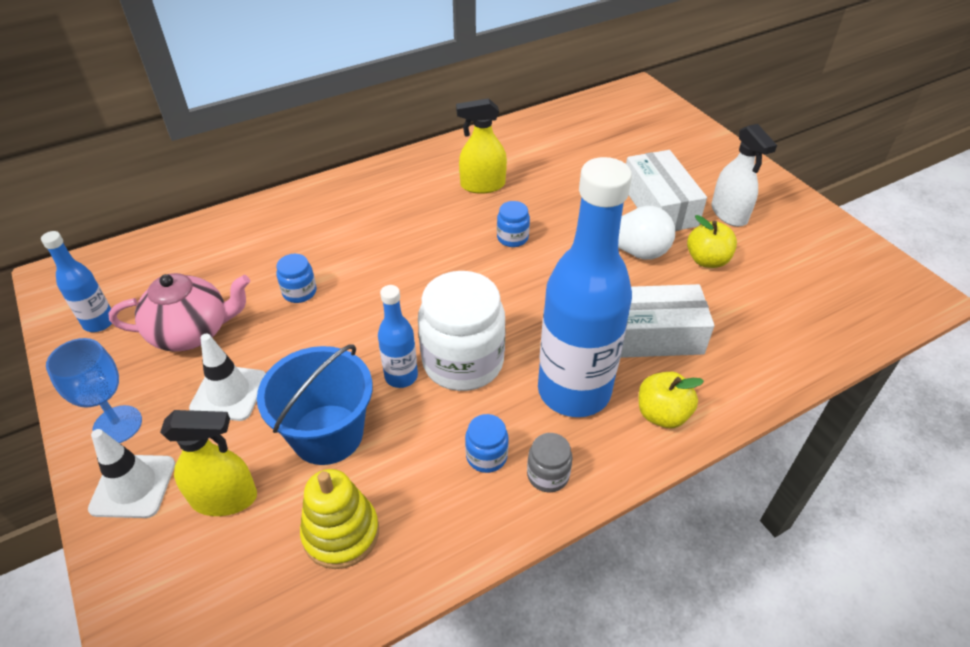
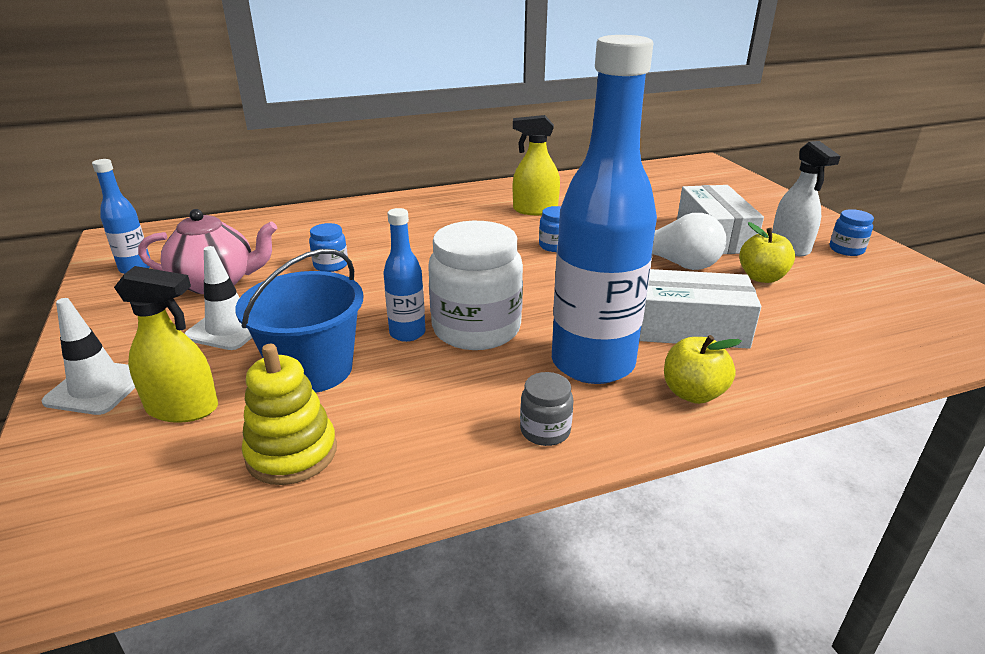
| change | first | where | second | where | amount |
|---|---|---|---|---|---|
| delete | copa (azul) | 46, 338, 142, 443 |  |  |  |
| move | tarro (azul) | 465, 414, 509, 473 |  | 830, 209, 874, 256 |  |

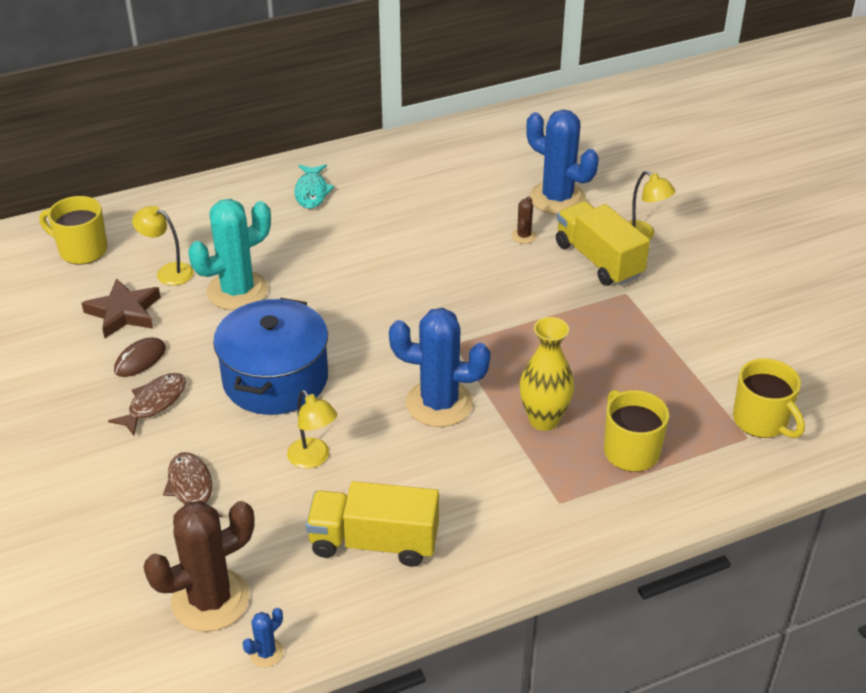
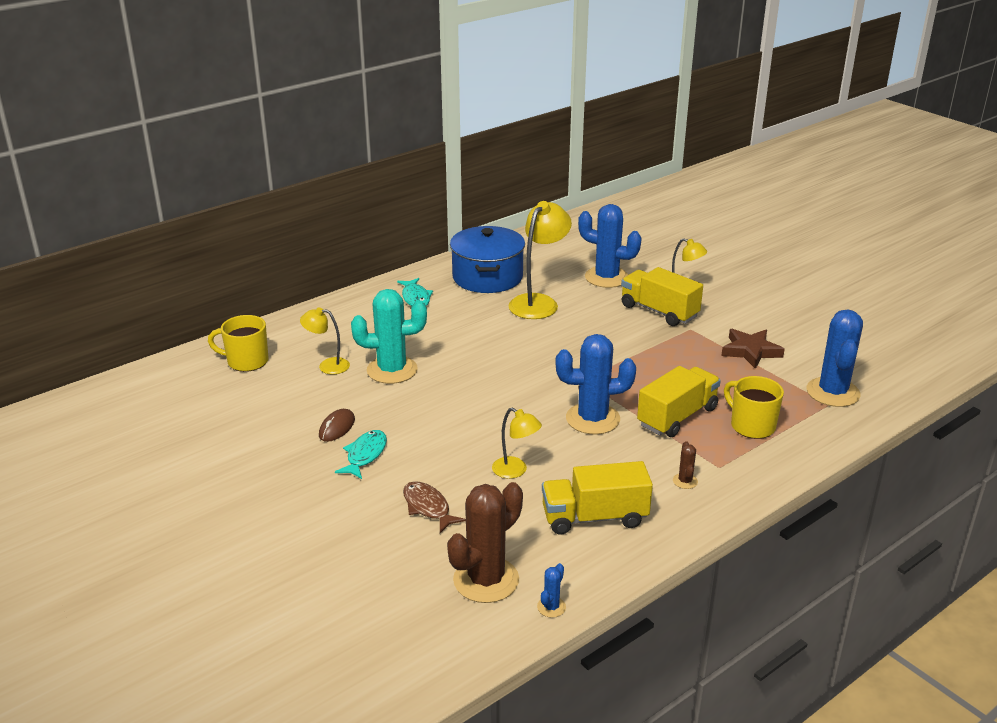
| change | first | where | second | where | amount |
|---|---|---|---|---|---|
| insert |  |  | lámpara (amarillo) | 508, 201, 572, 319 |  |
| move | estrella (marrón) | 81, 278, 161, 338 |  | 721, 329, 785, 369 |  |
| move | olla (azul) | 213, 298, 328, 415 |  | 450, 226, 525, 293 |  |
| move | cactus (marrón) | 512, 196, 537, 244 |  | 673, 441, 698, 489 |  |
| replace | florero (amarillo) | 519, 317, 574, 431 | camión (amarillo) | 637, 366, 721, 437 |  |
| replace | taza (amarillo) | 733, 358, 805, 438 | cactus (azul) | 806, 309, 863, 407 |  |
| recolor | pez (marrón) | 108, 373, 186, 436 | pez (turquesa) | 335, 430, 387, 479 |  |
| rotate | cactus (turquesa) | 188, 199, 271, 310 |  | 351, 289, 427, 384 | 45 degrees clockwise |

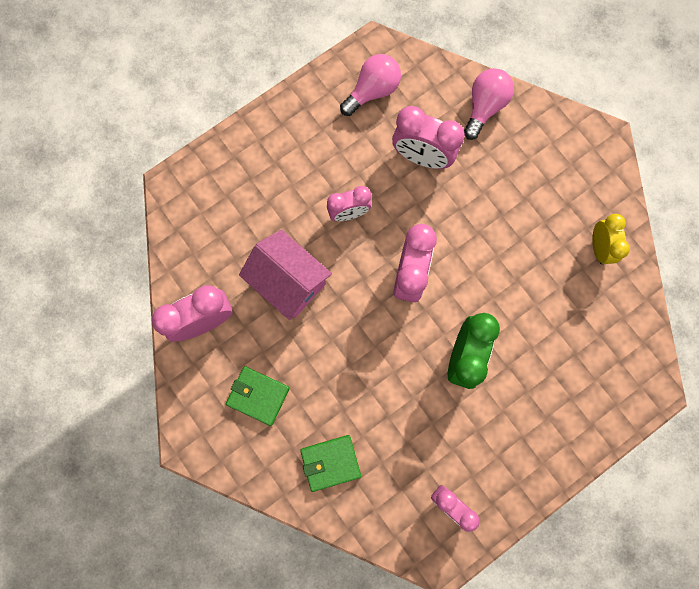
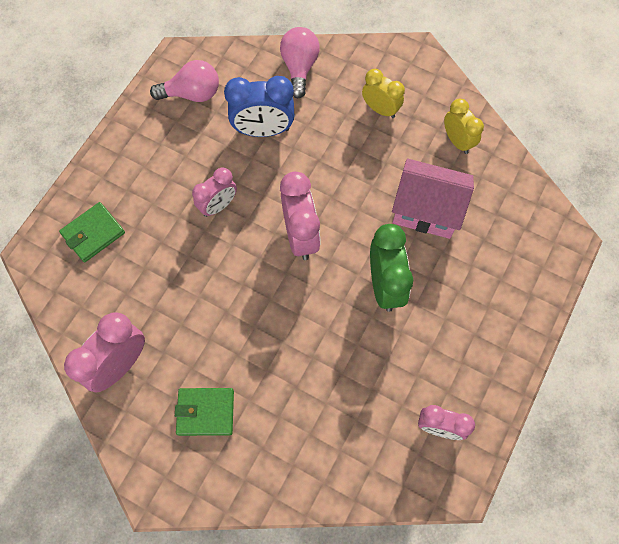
| change | first | where | second | where | amount |
|---|---|---|---|---|---|
| insert |  |  | despertador (amarillo) | 362, 69, 405, 118 |  |
| move | casa (rosa) | 239, 230, 332, 320 |  | 392, 159, 474, 239 |  |
| move | cartera (verde) | 300, 435, 361, 492 |  | 59, 202, 125, 262 |  |
| recolor | despertador (rosa) | 392, 106, 465, 169 | despertador (azul) | 224, 76, 294, 137 |  |
| rotate | bombilla (rosa) | 340, 54, 401, 116 |  | 150, 60, 219, 102 | 60 degrees clockwise |

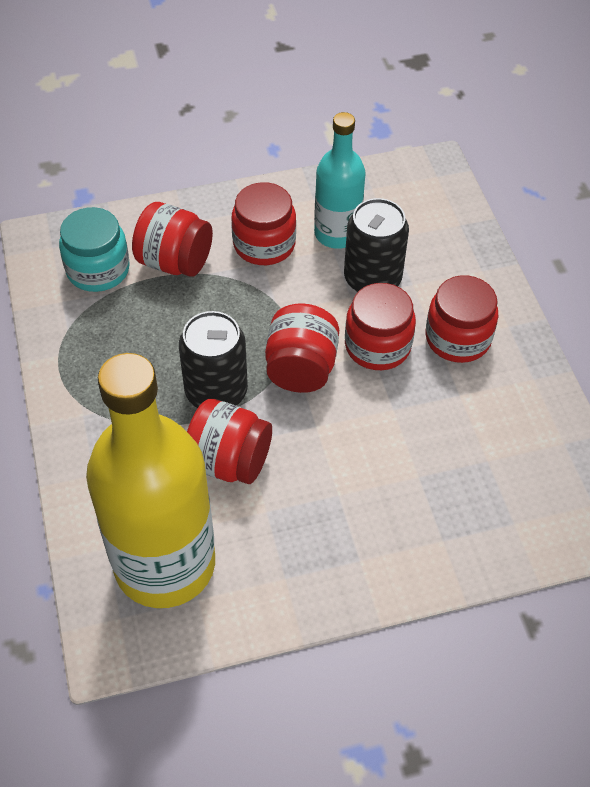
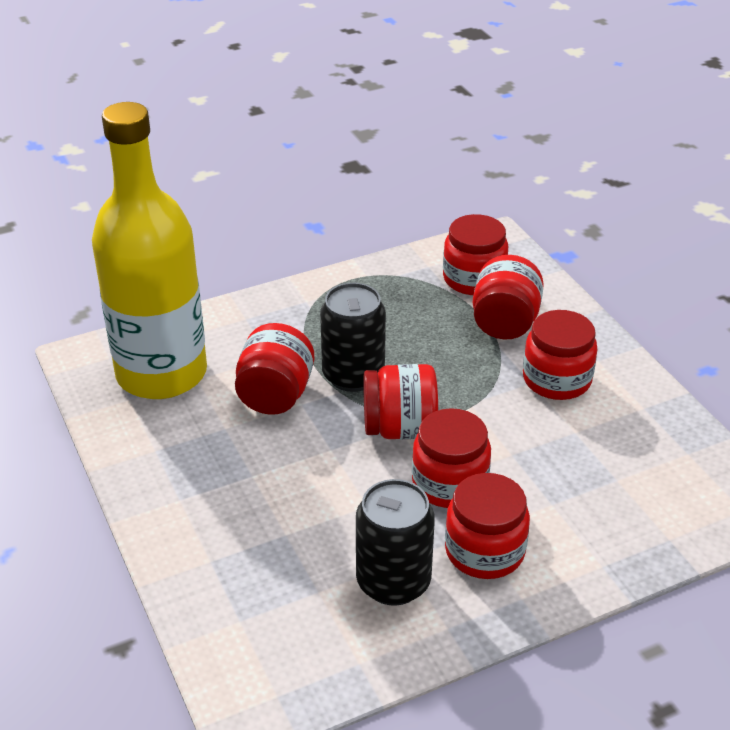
| change | first | where | second | where | amount |
|---|---|---|---|---|---|
| delete | botella (turquesa) | 314, 112, 366, 249 |  |  |  |
| move | lata (negro) | 344, 198, 409, 292 |  | 356, 479, 435, 606 |  |
| recolor | tarro (turquesa) | 59, 207, 130, 292 | tarro (rojo) | 443, 214, 508, 295 |  |

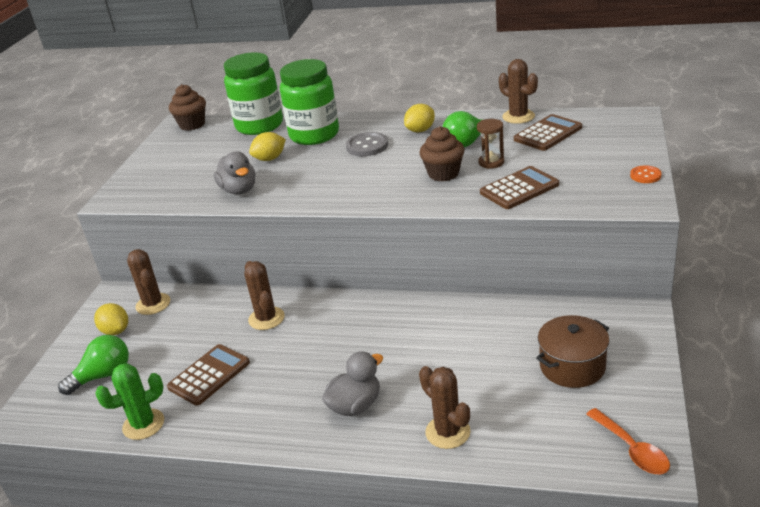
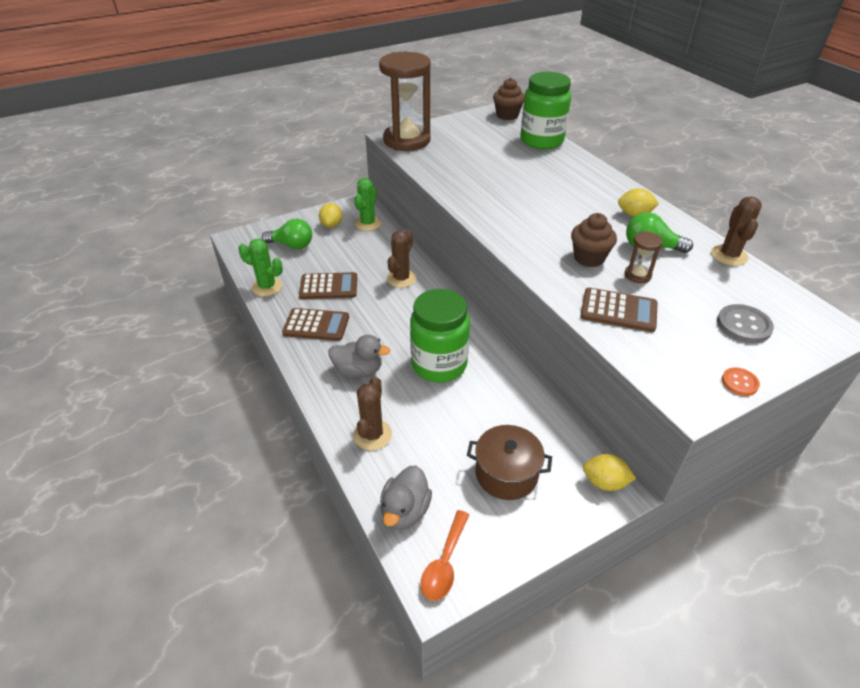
| change | first | where | second | where | amount |
|---|---|---|---|---|---|
| insert |  |  | reloj de arena (marrón) | 379, 52, 431, 151 |  |
| move | pato (gris) | 214, 151, 255, 194 |  | 380, 465, 432, 530 |  |
| move | limón (amarillo) | 249, 132, 286, 161 |  | 583, 454, 636, 491 |  |
| move | tarro (verde) | 280, 59, 339, 145 |  | 410, 289, 470, 383 |  |
| move | botón (gris) | 346, 132, 388, 156 |  | 717, 304, 774, 343 |  |
| move | calculadora (marrón) | 514, 114, 582, 151 |  | 282, 308, 349, 341 |  |
| recolor | cactus (marrón) | 127, 249, 170, 315 | cactus (verde) | 354, 178, 381, 231 |  |

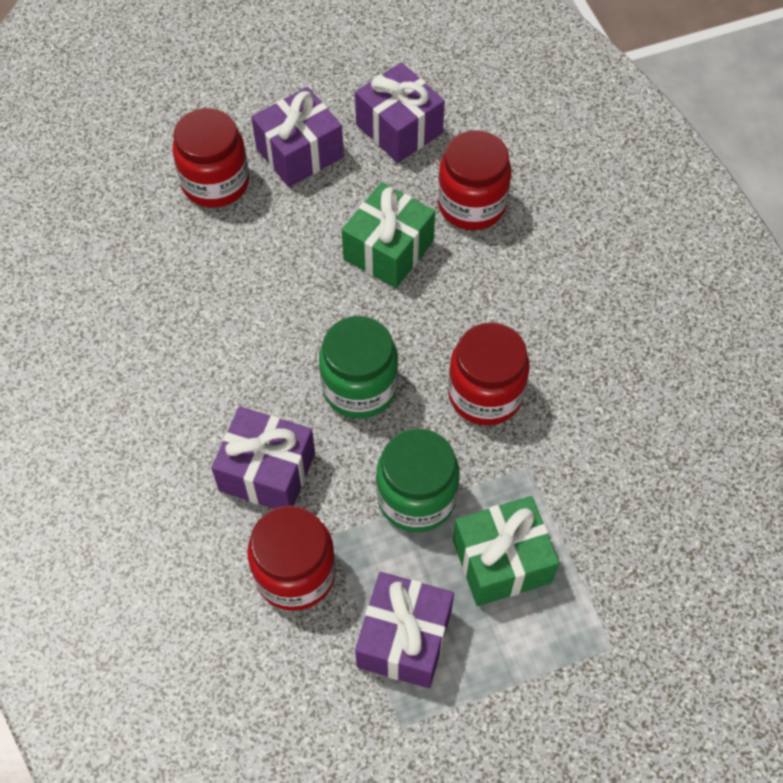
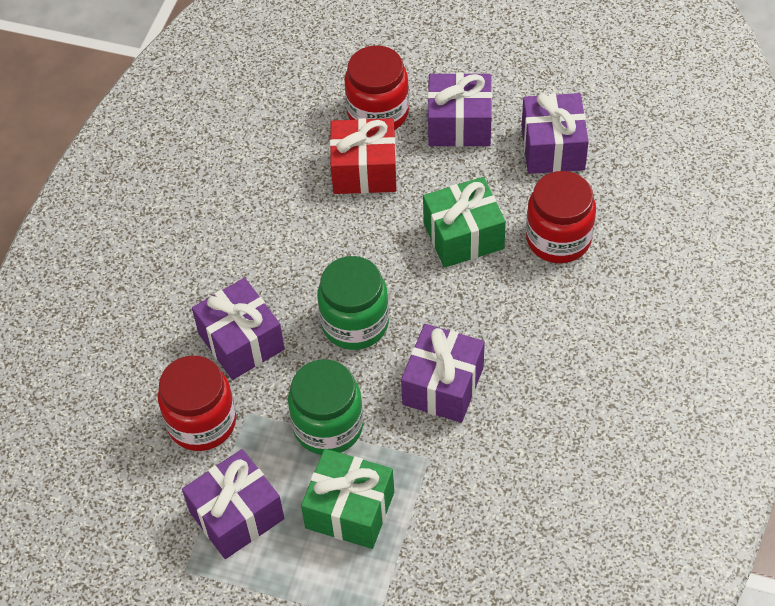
| change | first | where | second | where | amount |
|---|---|---|---|---|---|
| insert |  |  | regalo (rojo) | 330, 118, 397, 194 |  |
| replace | tarro (rojo) | 448, 322, 530, 425 | regalo (morado) | 401, 324, 485, 423 |  |

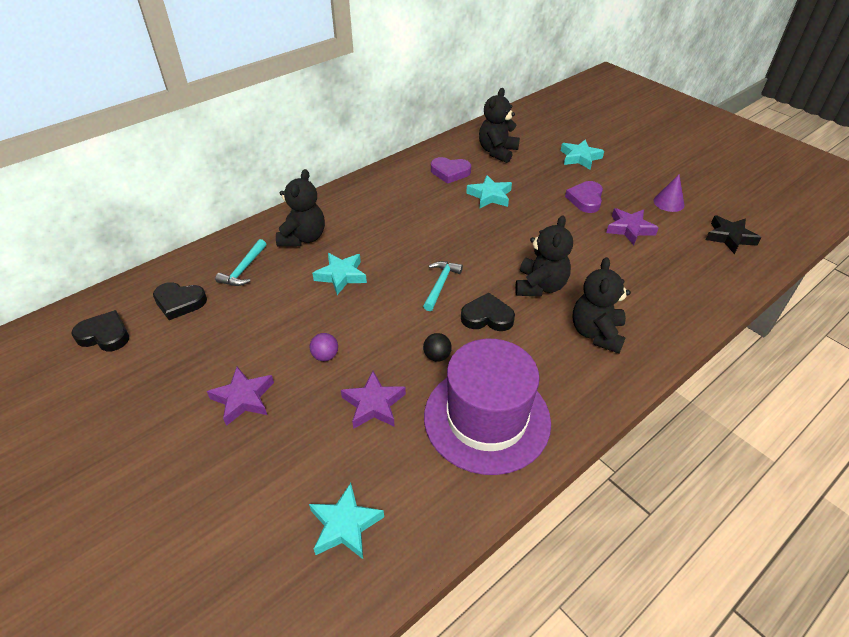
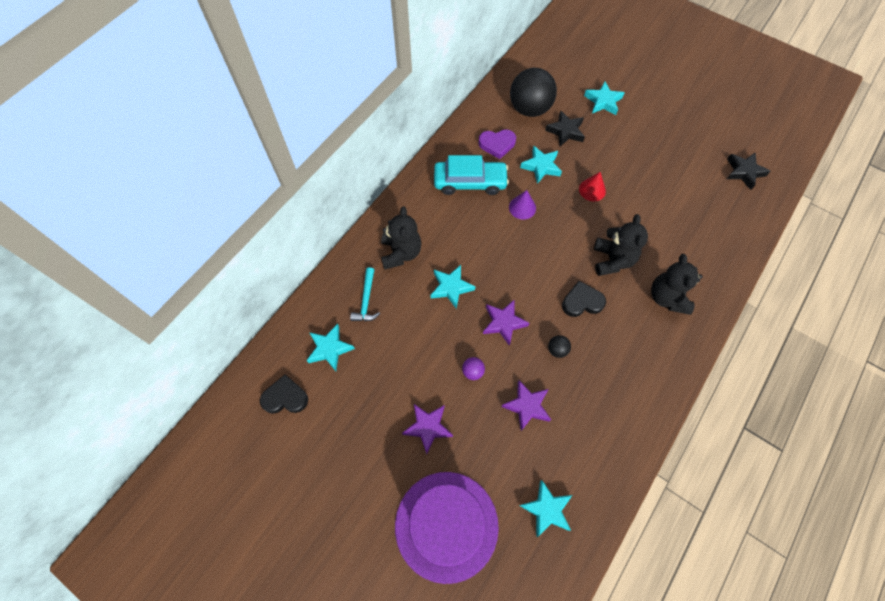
| change | first | where | second | where | amount |
|---|---|---|---|---|---|
| delete | martillo (turquesa) | 423, 261, 463, 311 |  |  |  |
| delete | corazón (morado) | 565, 181, 603, 213 |  |  |  |
| insert |  |  | coche (turquesa) | 434, 155, 509, 195 |  |
| insert |  |  | estrella (negro) | 545, 110, 585, 147 |  |
| insert |  |  | cono (rojo) | 579, 172, 606, 202 |  |
| move | sombrero (morado) | 424, 339, 551, 475 |  | 395, 472, 499, 584 |  |
| move | estrella (morado) | 606, 208, 659, 245 |  | 483, 300, 529, 346 |  |
| move | cono (morado) | 653, 174, 685, 212 |  | 509, 190, 536, 219 |  |
| replace | corazón (negro) | 153, 282, 207, 320 | estrella (turquesa) | 306, 324, 355, 371 |  |
| replace | osito (negro) | 479, 88, 520, 163 | pelota (negro) | 510, 68, 557, 117 |  |

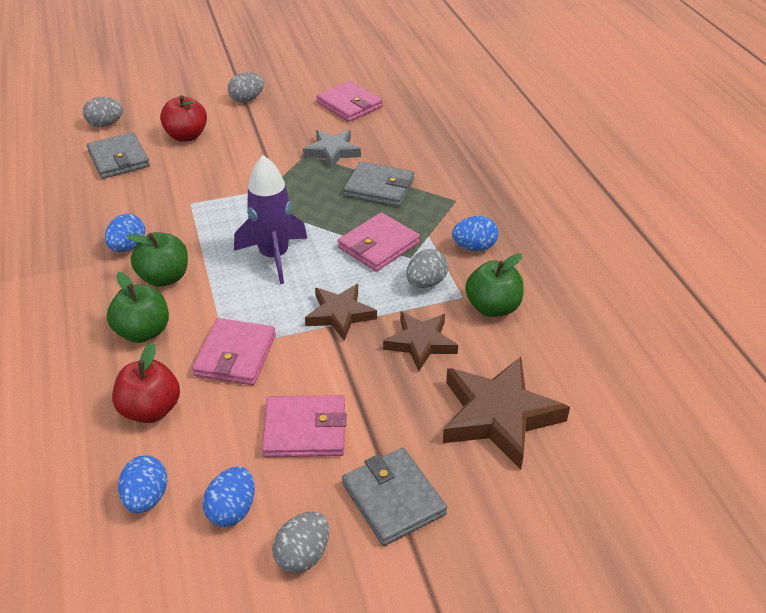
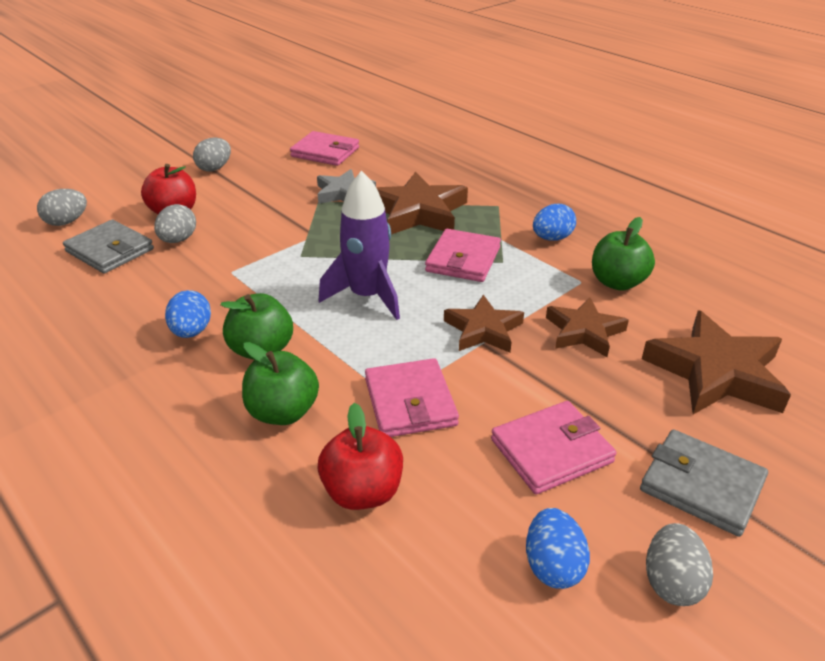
| change | first | where | second | where | amount |
|---|---|---|---|---|---|
| delete | huevo (azul) | 118, 456, 168, 513 |  |  |  |
| move | huevo (gris) | 406, 249, 448, 288 |  | 154, 204, 196, 243 |  |
| replace | cartera (gris) | 343, 162, 414, 207 | estrella (marrón) | 376, 172, 468, 235 |  |

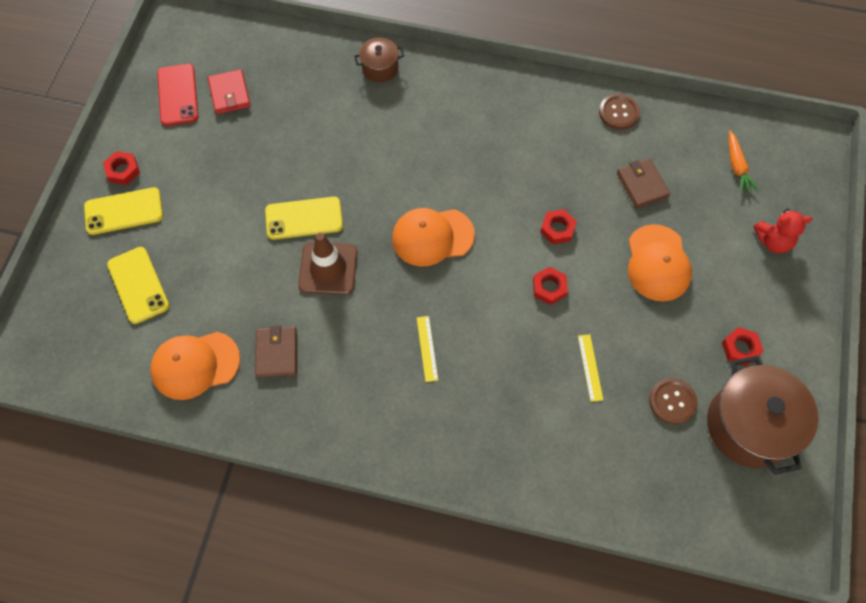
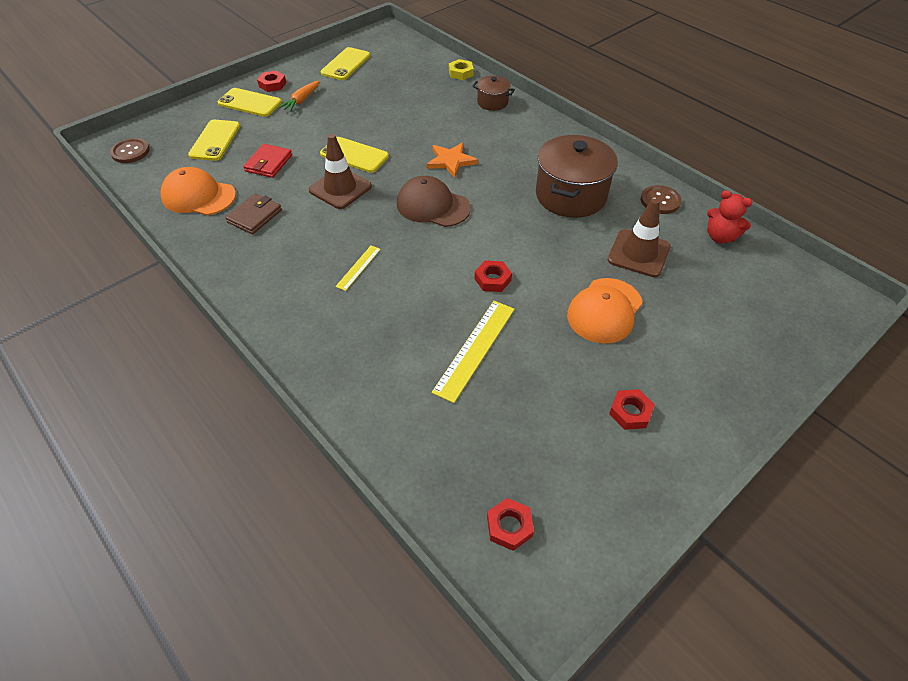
| change | first | where | second | where | amount |
|---|---|---|---|---|---|
| insert |  |  | estrella (naranja) | 426, 143, 478, 178 |  |
| insert |  |  | tuerca (amarillo) | 449, 59, 474, 80 |  |
| move | cartera (rojo) | 208, 69, 250, 114 |  | 243, 144, 292, 178 |  |
| move | tuerca (rojo) | 540, 209, 577, 244 |  | 487, 498, 534, 551 |  |
| move | botón (marrón) | 649, 378, 698, 425 |  | 110, 138, 150, 163 |  |
| move | olla (marrón) | 707, 356, 818, 475 |  | 536, 135, 618, 218 |  |
| move | zanahoria (naranja) | 729, 131, 759, 194 |  | 278, 81, 320, 112 |  |
| move | osito (rojo) | 753, 208, 813, 253 |  | 707, 190, 753, 244 |  |
| replace | cartera (marrón) | 617, 158, 670, 209 | cono de tráfico (marrón) | 608, 198, 671, 277 |  |
| recolor | móvil (rojo) | 157, 64, 199, 126 | móvil (amarillo) | 321, 47, 370, 80 |  |
| recolor | gorra (naranja) | 392, 208, 475, 267 | gorra (marrón) | 397, 176, 471, 227 |  |
| resize | regla (amarillo) | 578, 334, 603, 402 |  | 432, 301, 515, 403 | x1.83 |

